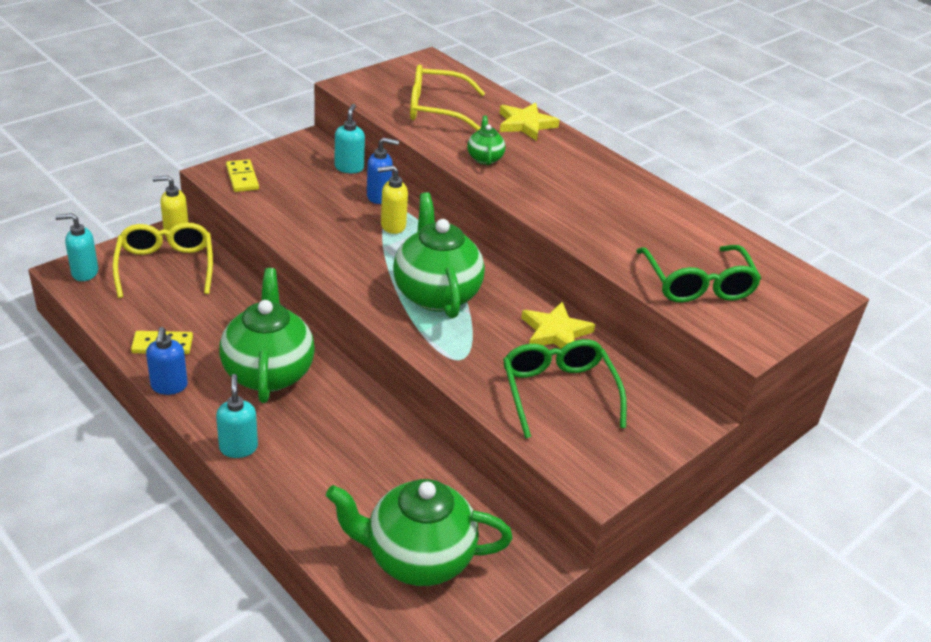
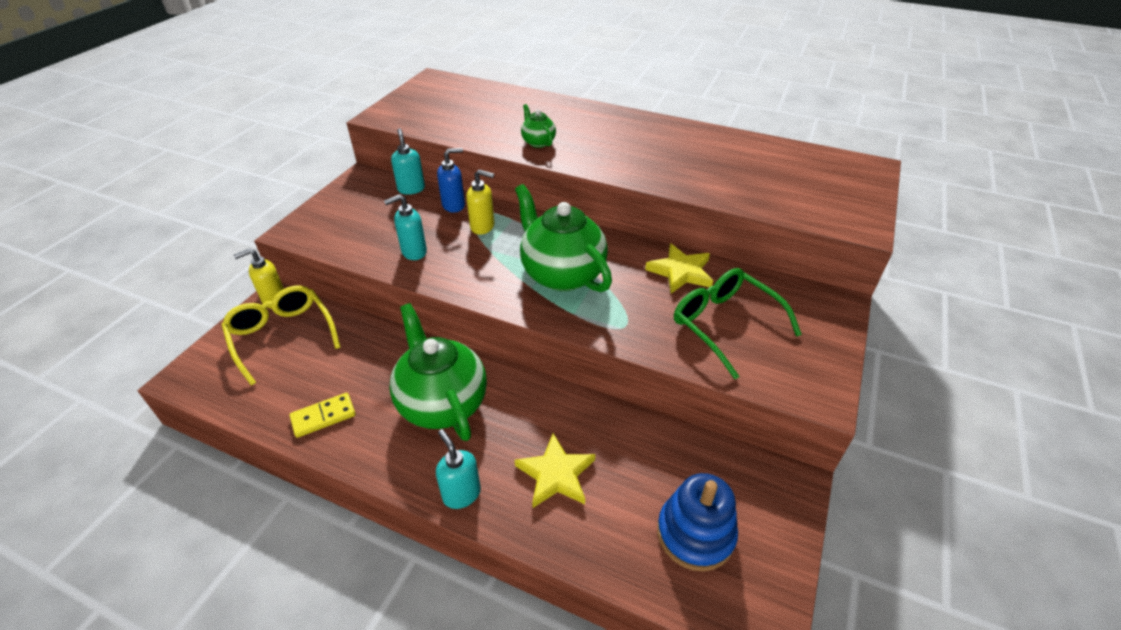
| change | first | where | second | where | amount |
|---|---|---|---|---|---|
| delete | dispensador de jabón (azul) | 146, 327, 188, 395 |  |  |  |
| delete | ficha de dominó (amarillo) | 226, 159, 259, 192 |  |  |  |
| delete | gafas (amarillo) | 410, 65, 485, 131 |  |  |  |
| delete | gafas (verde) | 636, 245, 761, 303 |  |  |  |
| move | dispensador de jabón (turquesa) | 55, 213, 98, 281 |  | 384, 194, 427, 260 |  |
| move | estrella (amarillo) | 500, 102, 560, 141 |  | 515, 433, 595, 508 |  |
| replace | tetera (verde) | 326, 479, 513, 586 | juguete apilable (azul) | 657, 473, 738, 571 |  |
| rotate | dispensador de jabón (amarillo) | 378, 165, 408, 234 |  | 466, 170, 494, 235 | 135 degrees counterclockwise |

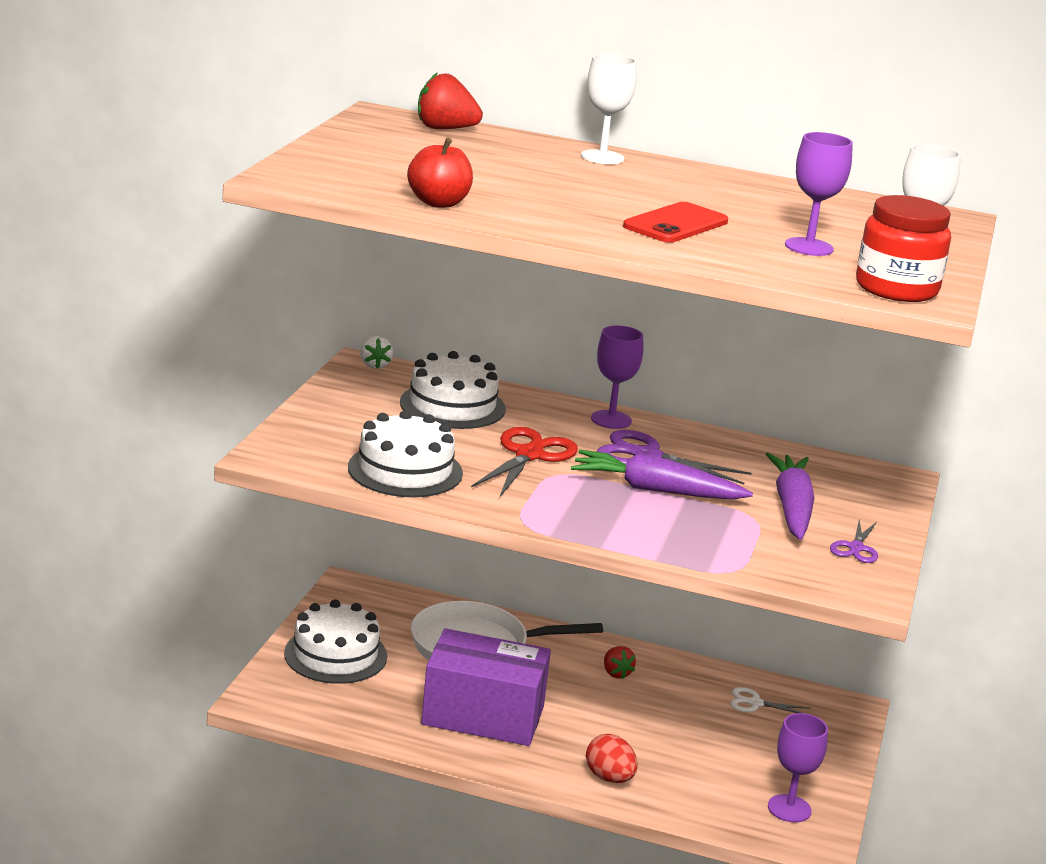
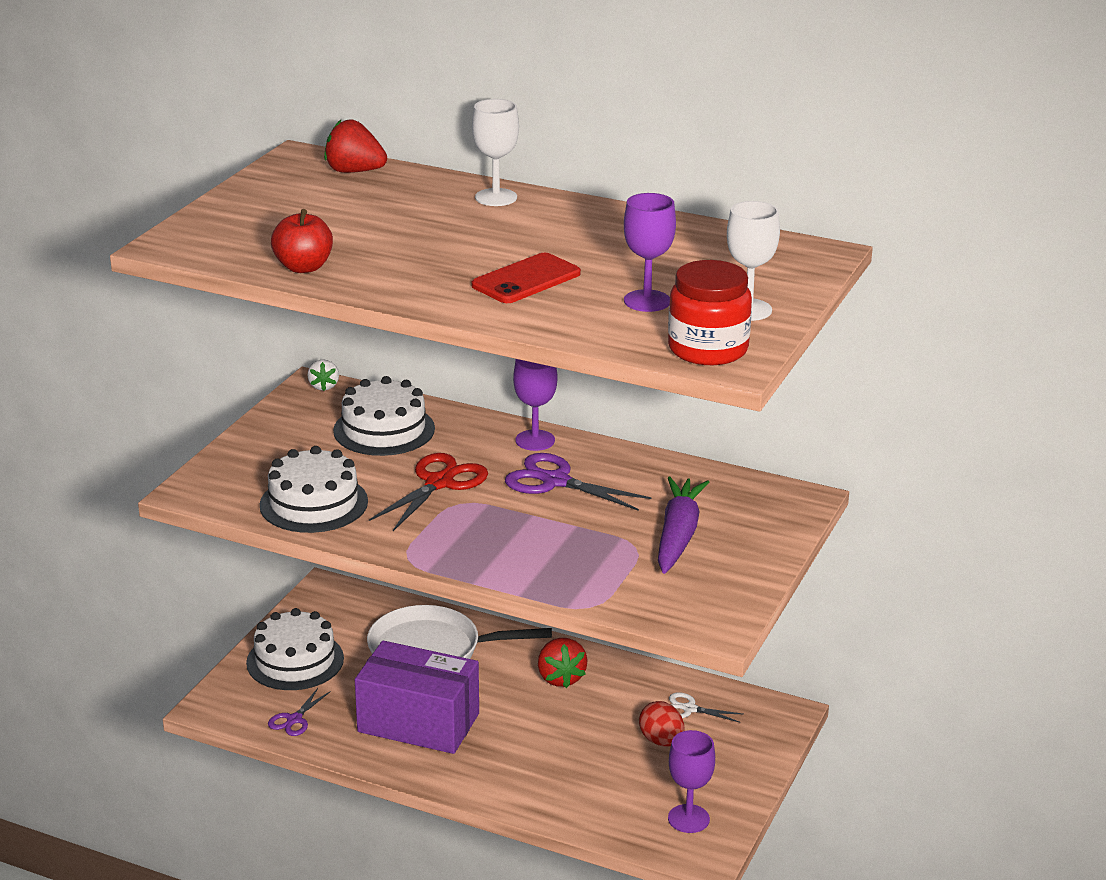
| change | first | where | second | where | amount |
|---|---|---|---|---|---|
| delete | zanahoria (morado) | 571, 450, 753, 500 |  |  |  |
| move | huevo (rojo) | 586, 734, 638, 783 |  | 639, 701, 684, 747 |  |
| move | tijeras (morado) | 830, 520, 878, 563 |  | 268, 688, 331, 736 |  |
| resize | fresa (rojo) | 604, 646, 636, 679 |  | 538, 638, 588, 688 | x1.59 |

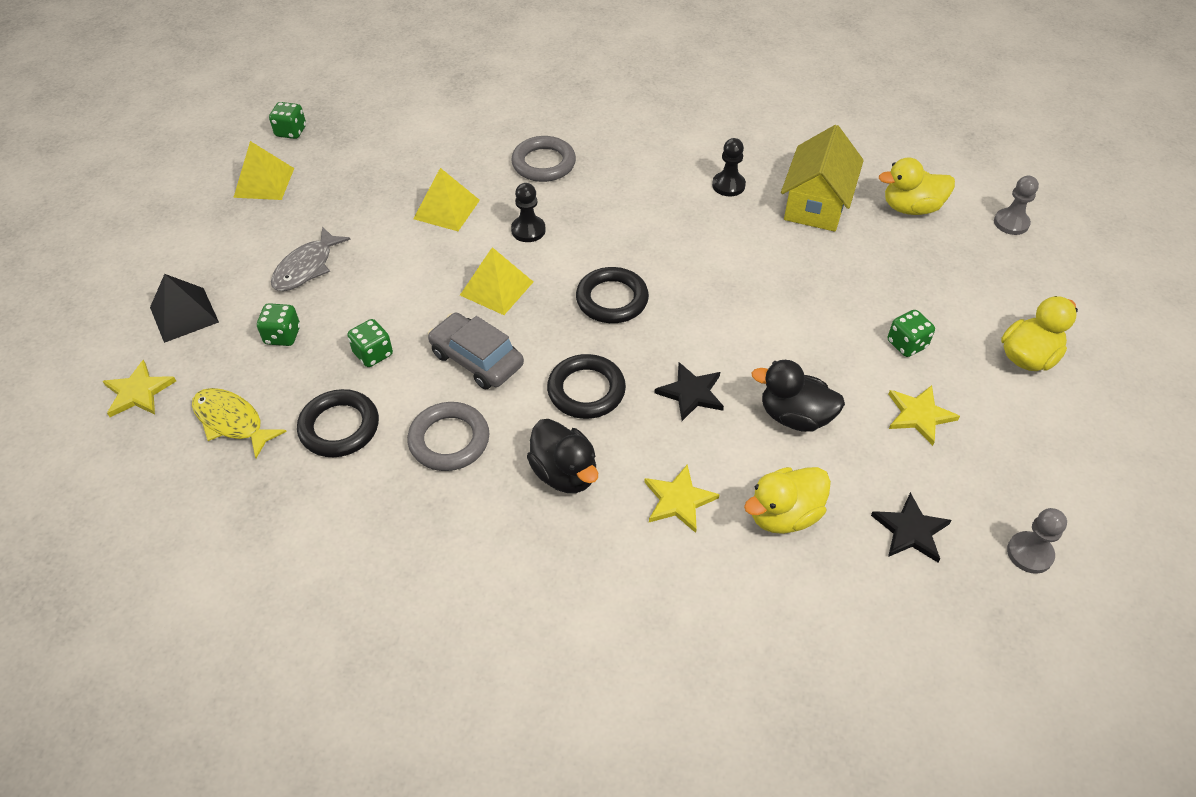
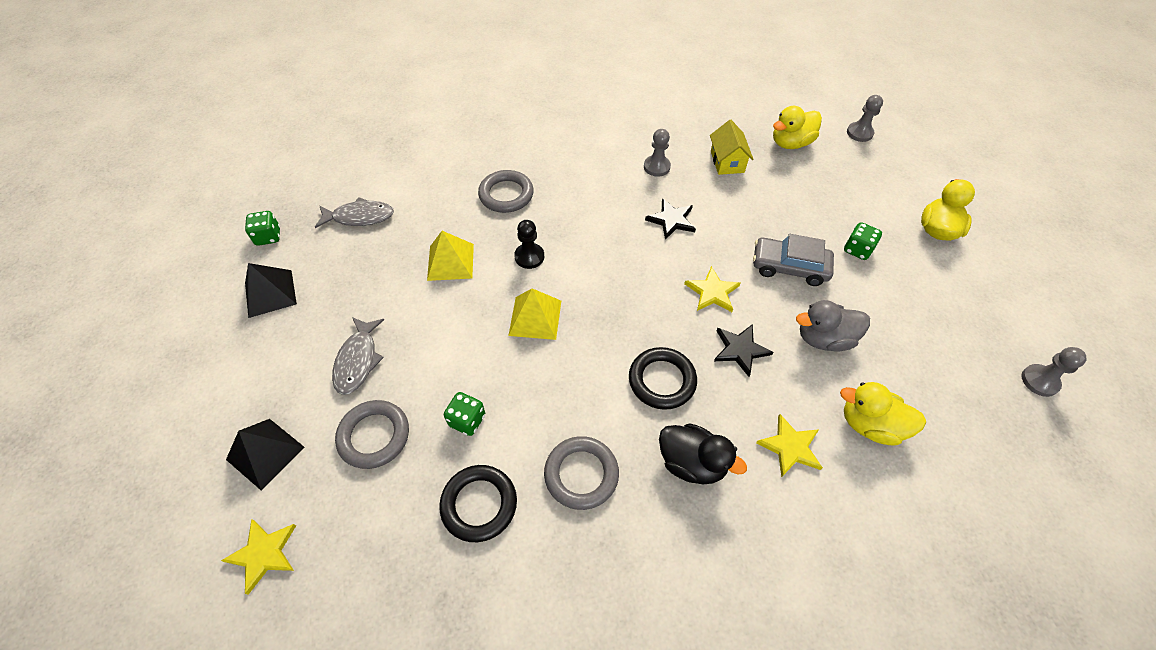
| change | first | where | second | where | amount |
|---|---|---|---|---|---|
| delete | pez (amarillo) | 192, 388, 287, 458 |  |  |  |
| delete | anillo (negro) | 576, 267, 649, 323 |  |  |  |
| insert |  |  | pez (gris) | 315, 197, 394, 228 |  |
| move | coche (gris) | 428, 313, 524, 389 |  | 753, 234, 834, 286 |  |
| move | estrella (negro) | 871, 492, 952, 562 |  | 645, 198, 696, 240 |  |
| move | estrella (amarillo) | 888, 385, 960, 446 |  | 684, 266, 741, 312 |  |
| replace | dado (verde) | 257, 303, 300, 346 | anillo (gris) | 335, 400, 409, 469 |  |
| recolor | pirámide (amarillo) | 233, 141, 294, 200 | pirámide (negro) | 245, 263, 297, 318 |  |
| recolor | peón (negro) | 712, 138, 746, 196 | peón (gris) | 644, 129, 671, 177 |  |
| recolor | pato (negro) | 752, 360, 845, 432 | pato (gris) | 796, 300, 870, 352 |  |
| rotate | pato (amarillo) | 744, 467, 831, 534 |  | 840, 382, 926, 446 | 75 degrees clockwise |
| resize | casa (amarillo) | 781, 125, 864, 232 |  | 710, 120, 753, 175 | x0.65 |

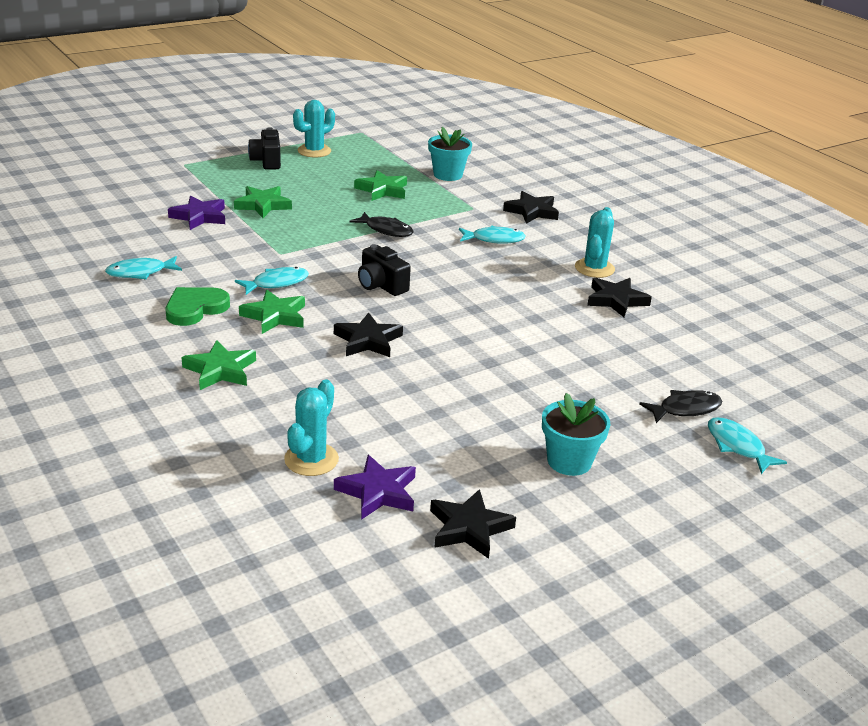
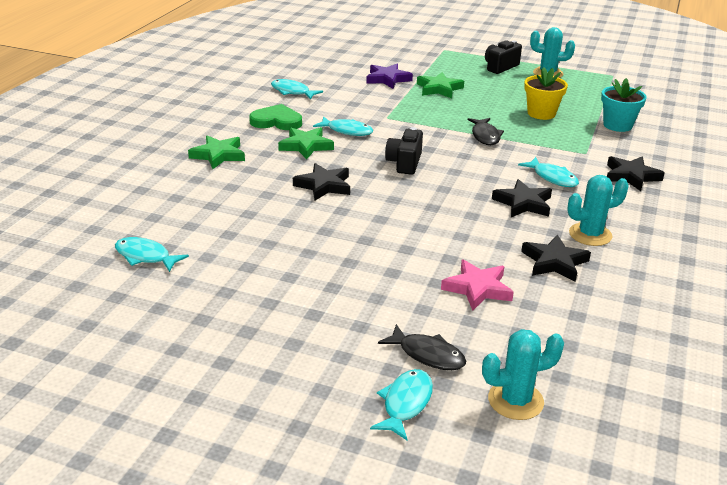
| change | first | where | second | where | amount |
|---|---|---|---|---|---|
| delete | maceta (turquesa) | 542, 393, 610, 476 |  |  |  |
| insert |  |  | estrella (rosa) | 441, 259, 514, 311 |  |
| move | cactus (turquesa) | 284, 379, 339, 476 |  | 482, 329, 564, 420 |  |
| move | estrella (negro) | 430, 489, 516, 559 |  | 492, 179, 552, 217 |  |
| replace | estrella (morado) | 334, 455, 416, 520 | pez (turquesa) | 115, 237, 189, 272 |  |
| replace | estrella (verde) | 354, 170, 407, 201 | maceta (amarillo) | 524, 67, 568, 120 |  |

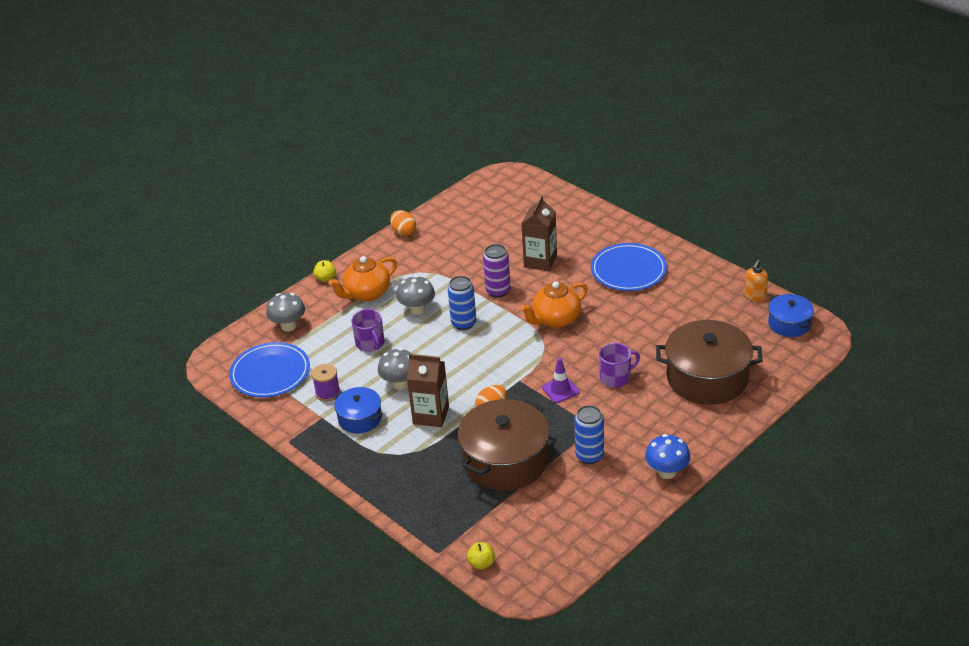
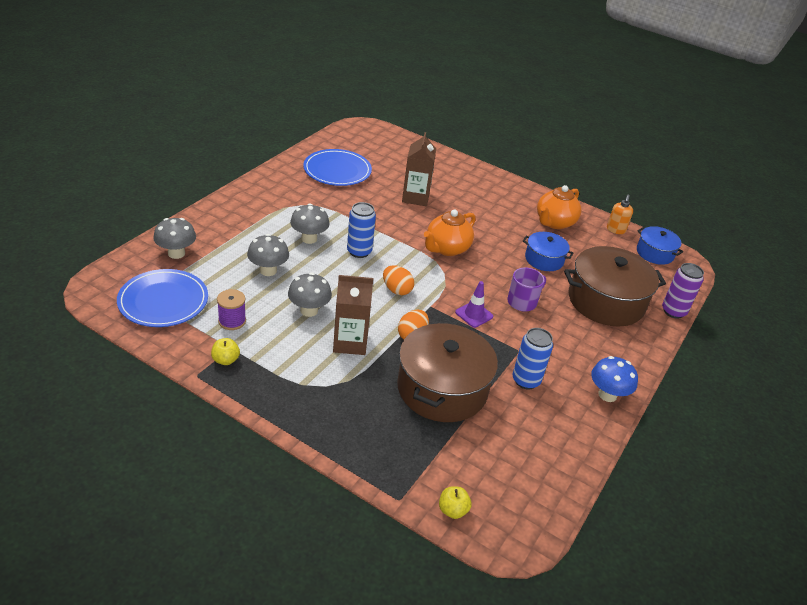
| change | first | where | second | where | amount |
|---|---|---|---|---|---|
| move | manzana (amarillo) | 313, 260, 336, 282 |  | 211, 338, 240, 365 |  |
| move | tetera (naranja) | 328, 256, 397, 301 |  | 537, 185, 581, 229 |  |
| move | olla (azul) | 334, 387, 383, 434 |  | 523, 232, 574, 271 |  |
| move | huevo (naranja) | 390, 210, 416, 236 |  | 383, 265, 414, 295 |  |
| move | lata (morado) | 483, 244, 511, 298 |  | 662, 263, 704, 319 |  |
| move | plato (azul) | 591, 243, 667, 291 |  | 303, 149, 372, 186 |  |
| replace | taza (morado) | 351, 309, 384, 352 | seta (gris) | 247, 234, 289, 276 |  |

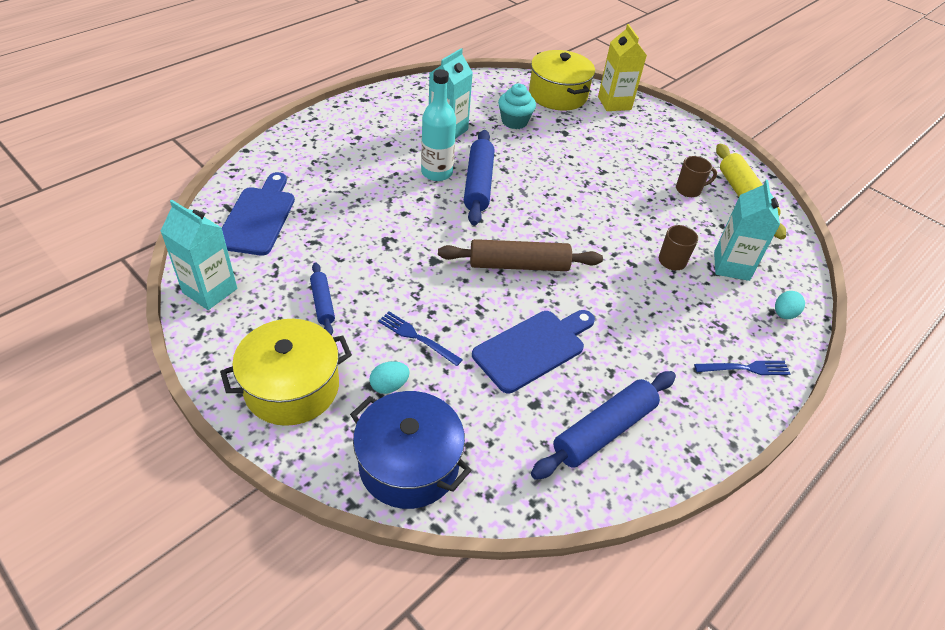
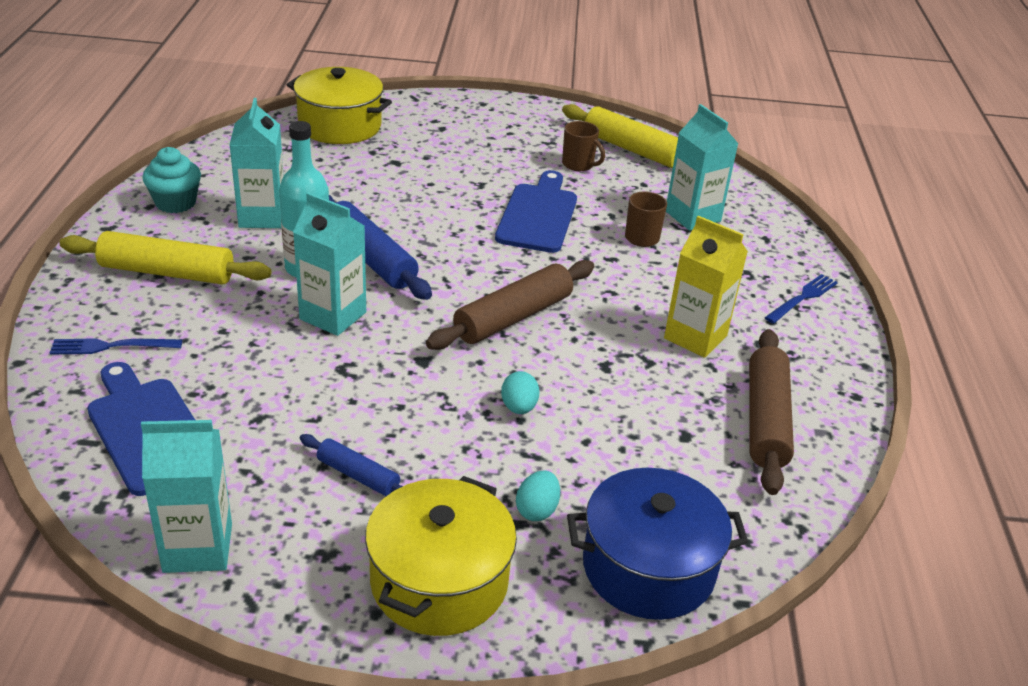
| change | first | where | second | where | amount |
|---|---|---|---|---|---|
| insert |  |  | rodillo (amarillo) | 60, 231, 271, 285 |  |
| insert |  |  | cartón de leche (turquesa) | 293, 192, 366, 336 |  |
| move | tenedor (azul) | 378, 311, 463, 366 |  | 50, 339, 182, 355 |  |
| move | tabla de cortar (azul) | 472, 310, 595, 393 |  | 495, 170, 577, 253 |  |
| move | magdalena (turquesa) | 498, 84, 536, 129 |  | 143, 147, 201, 213 |  |
| move | cartón de leche (amarillo) | 598, 24, 647, 111 |  | 664, 216, 748, 358 |  |
| move | huevo (turquesa) | 775, 291, 805, 319 |  | 501, 371, 539, 414 |  |
| recolor | rodillo (azul) | 531, 371, 676, 480 | rodillo (marrón) | 749, 329, 794, 495 |  |
| rotate | taza (marrón) | 676, 156, 717, 197 |  | 562, 121, 605, 171 | 90 degrees clockwise |

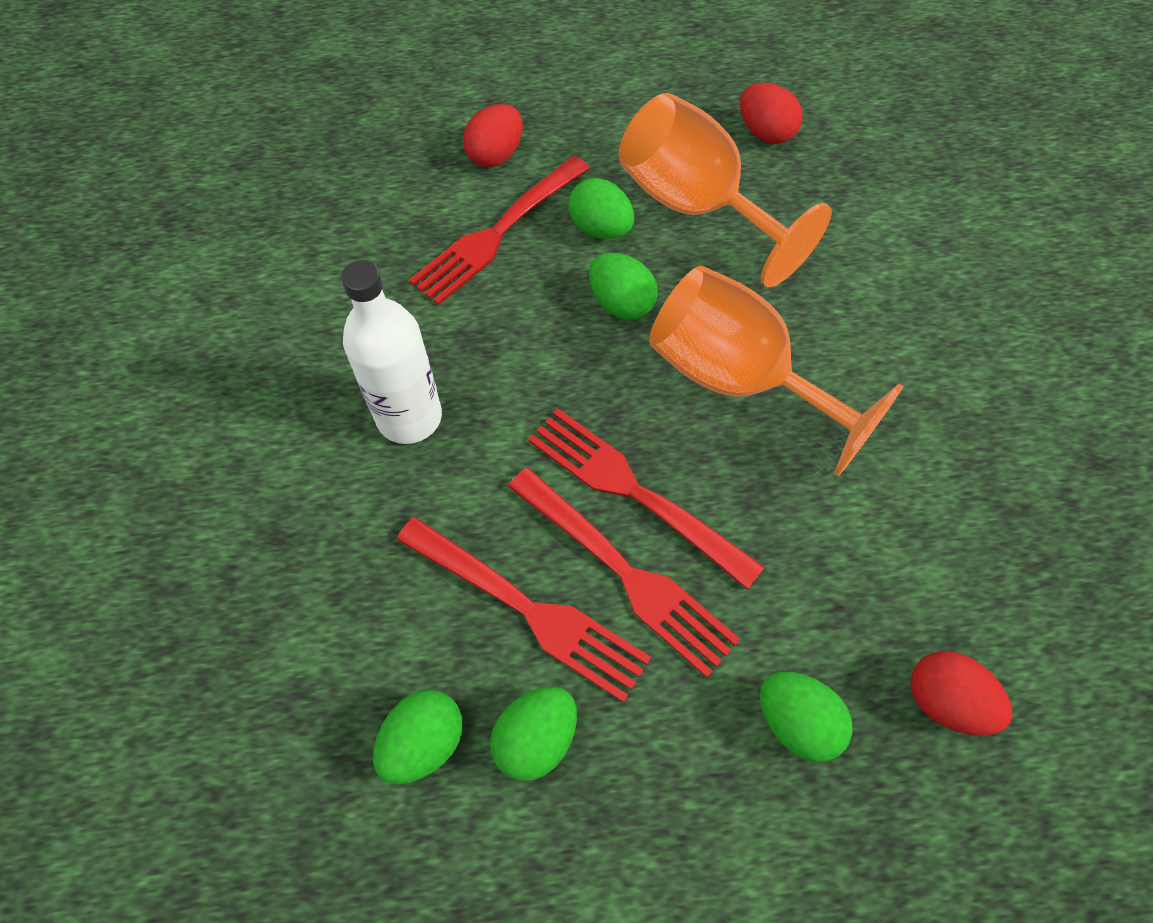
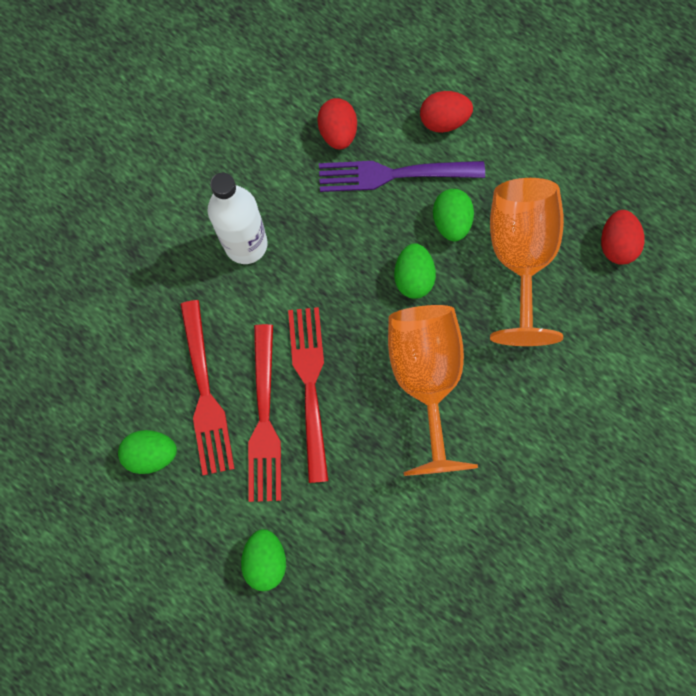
| change | first | where | second | where | amount |
|---|---|---|---|---|---|
| delete | huevo (verde) | 373, 690, 463, 784 |  |  |  |
| move | huevo (rojo) | 911, 651, 1013, 736 |  | 317, 98, 357, 149 |  |
| recolor | tenedor (rojo) | 409, 156, 590, 305 | tenedor (morado) | 319, 161, 485, 192 |  |

